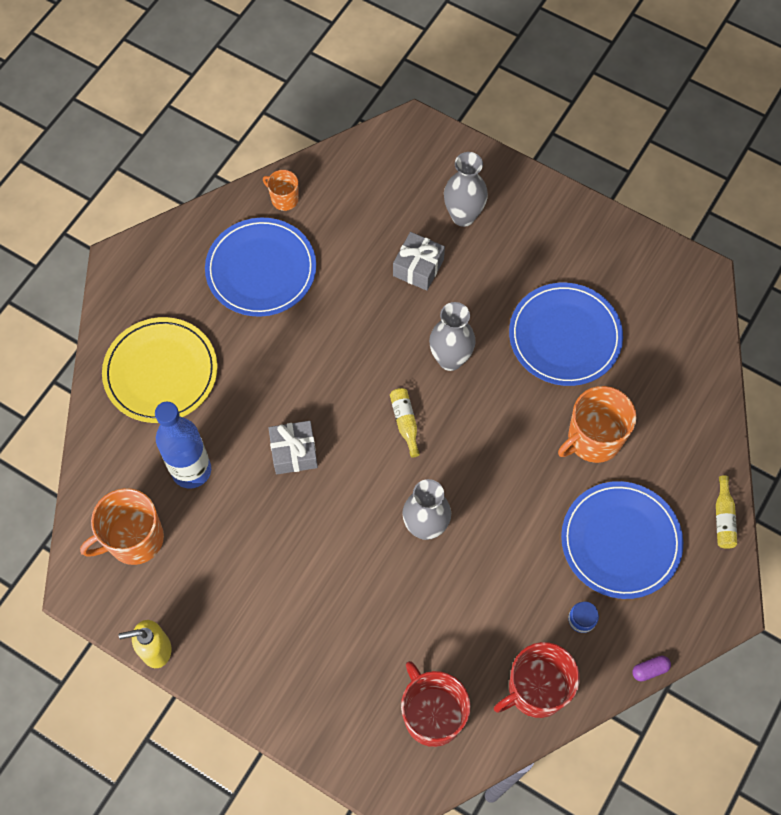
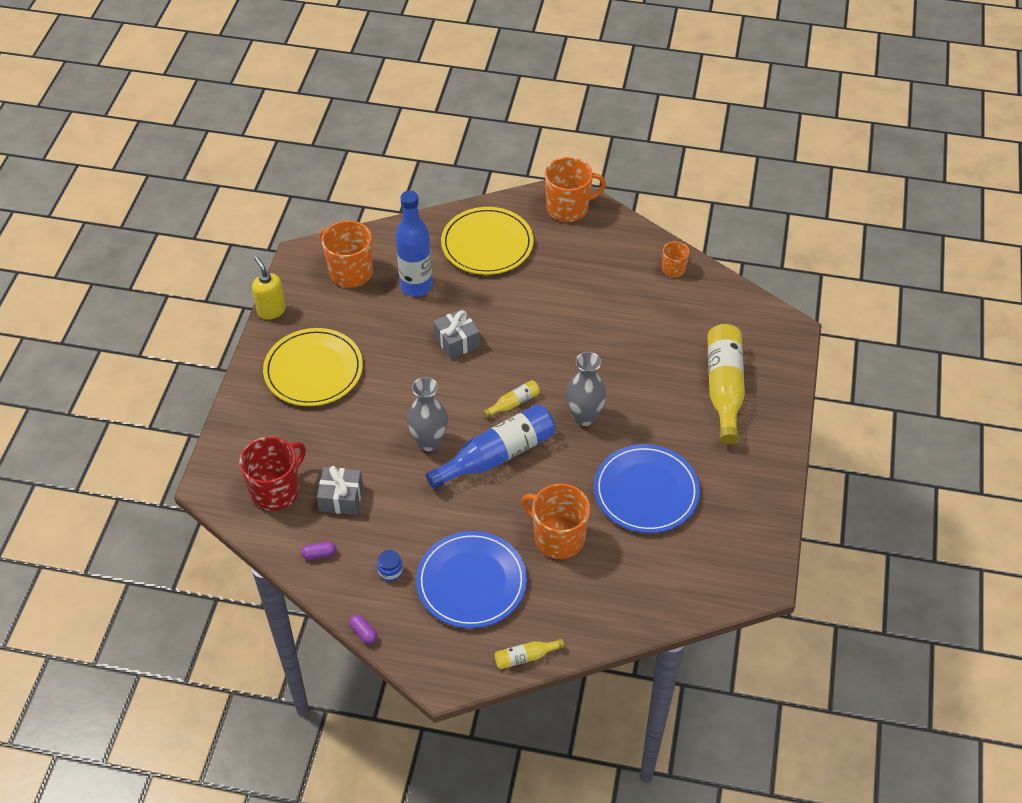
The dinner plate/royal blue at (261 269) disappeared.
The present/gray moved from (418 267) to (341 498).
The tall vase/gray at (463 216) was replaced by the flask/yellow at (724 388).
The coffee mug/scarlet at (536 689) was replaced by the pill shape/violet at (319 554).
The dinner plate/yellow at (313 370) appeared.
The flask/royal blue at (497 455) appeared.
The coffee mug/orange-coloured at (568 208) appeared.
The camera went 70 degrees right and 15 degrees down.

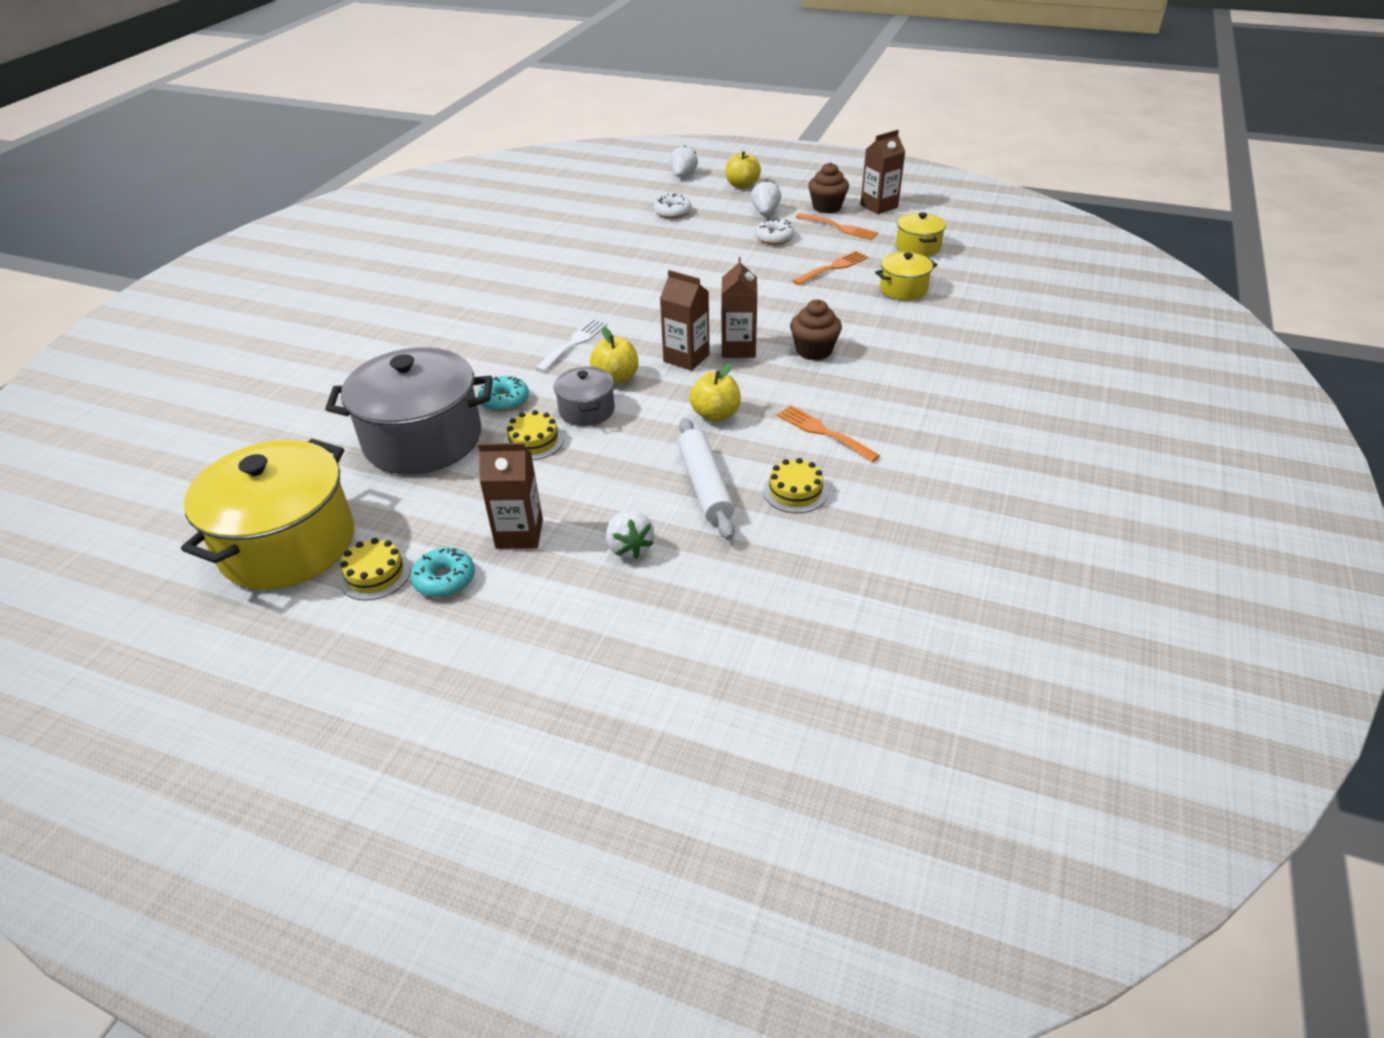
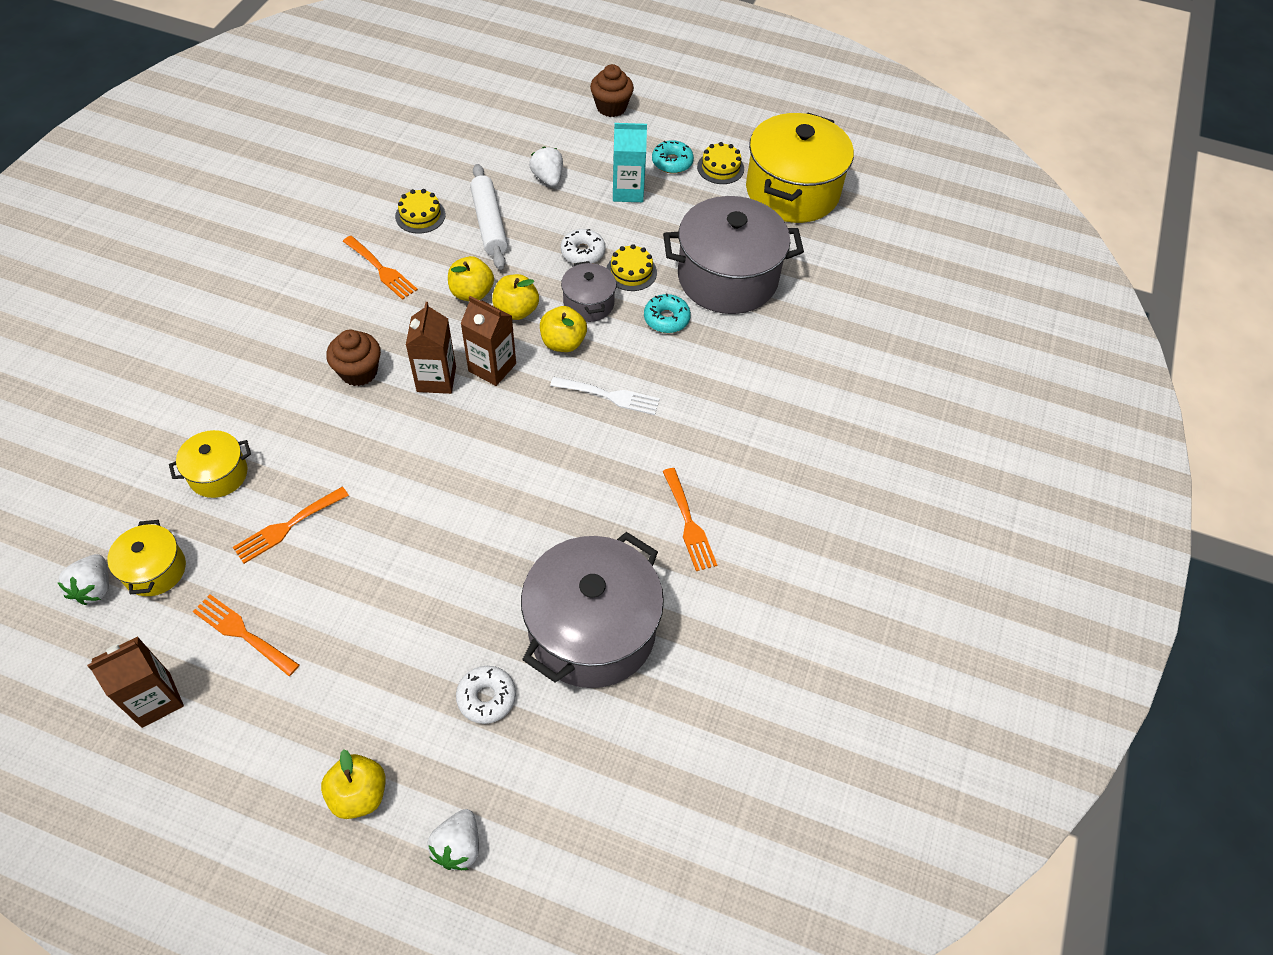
The milk carton/brown at (519 534) became the milk carton/aqua at (628 191).
The table fork/pure white at (574 343) turned 105 degrees counterclockwise.
The berry/pure white moved from (765 212) to (94 588).
The glazed donut/pure white moved from (774 238) to (583 252).
The muffin/brown moved from (827 207) to (611 107).
The toy apple/yellow at (516 310) appeared.
The stockpot/gray at (592 630) appeared.
The table fork/orange-coloured at (689 523) appeared.
The camera went 175 degrees right and 15 degrees up.

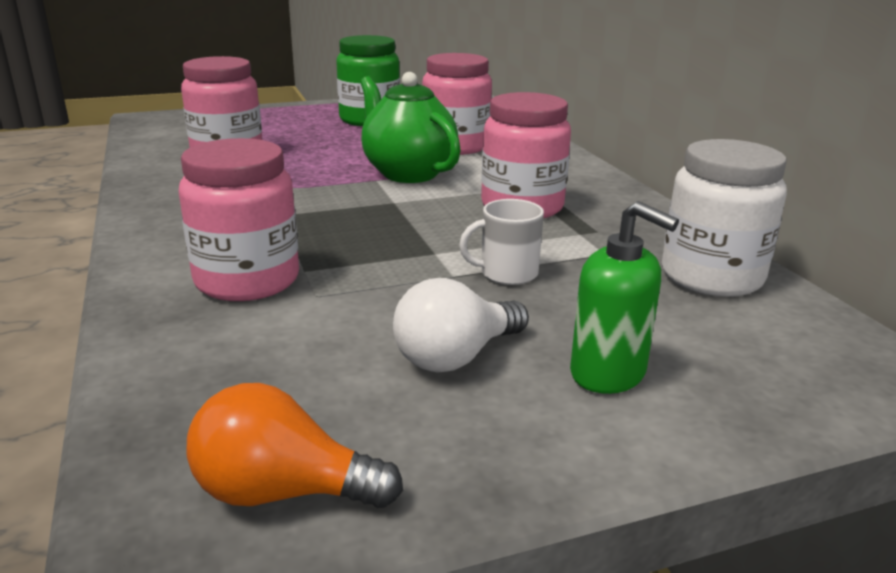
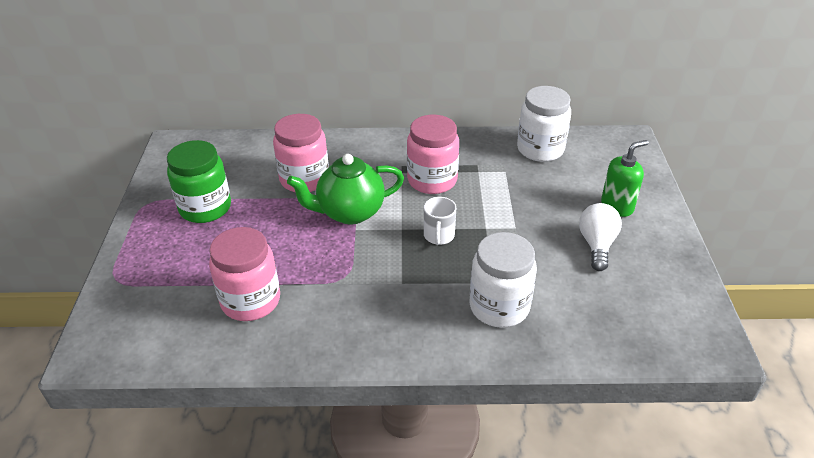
The jam jar/pink at (247 280) became the jam jar/pure white at (499 306).
The bulb/orange-coloured at (283 492) disappeared.
The bulb/pure white at (456 357) turned 150 degrees counterclockwise.
The coffee mug/pure white moved from (507 273) to (439 236).
The camera went 70 degrees left and 15 degrees up.

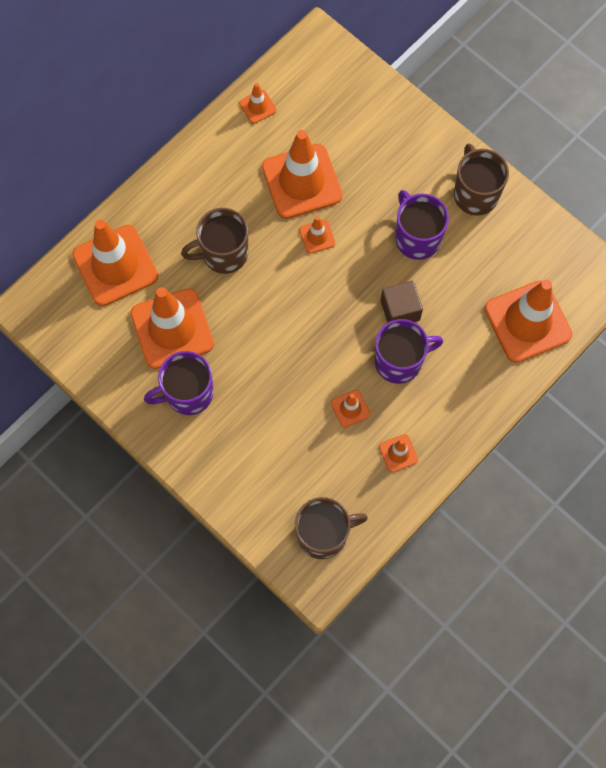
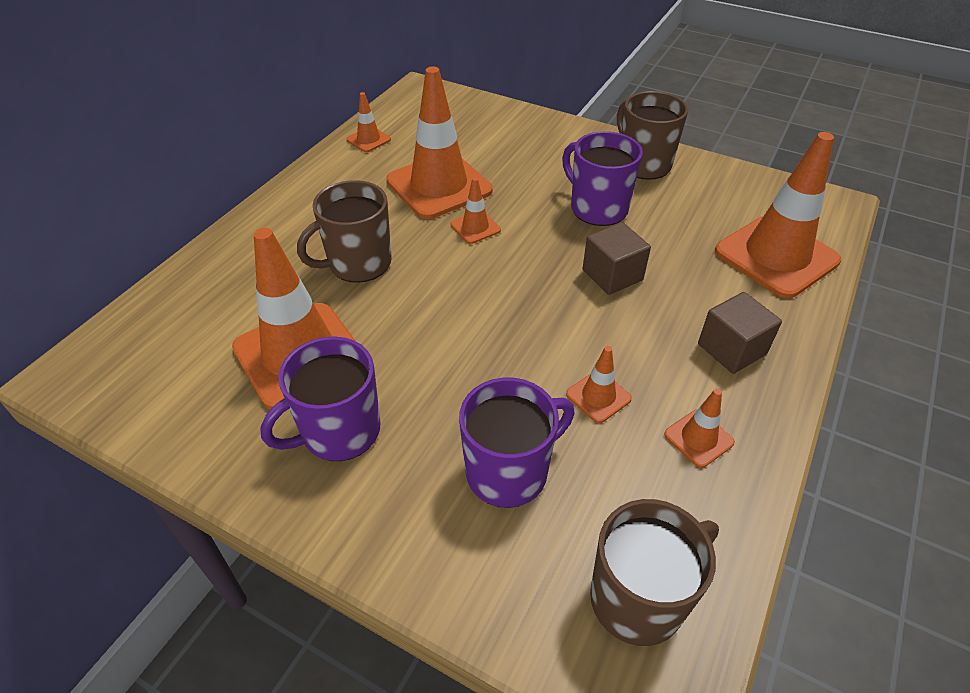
The road cone/orange-coloured at (115 265) disappeared.
The coffee mug/violet moved from (399 361) to (509 472).
The solid cube/brown at (731 349) appeared.
The camera went 15 degrees left and 25 degrees down.

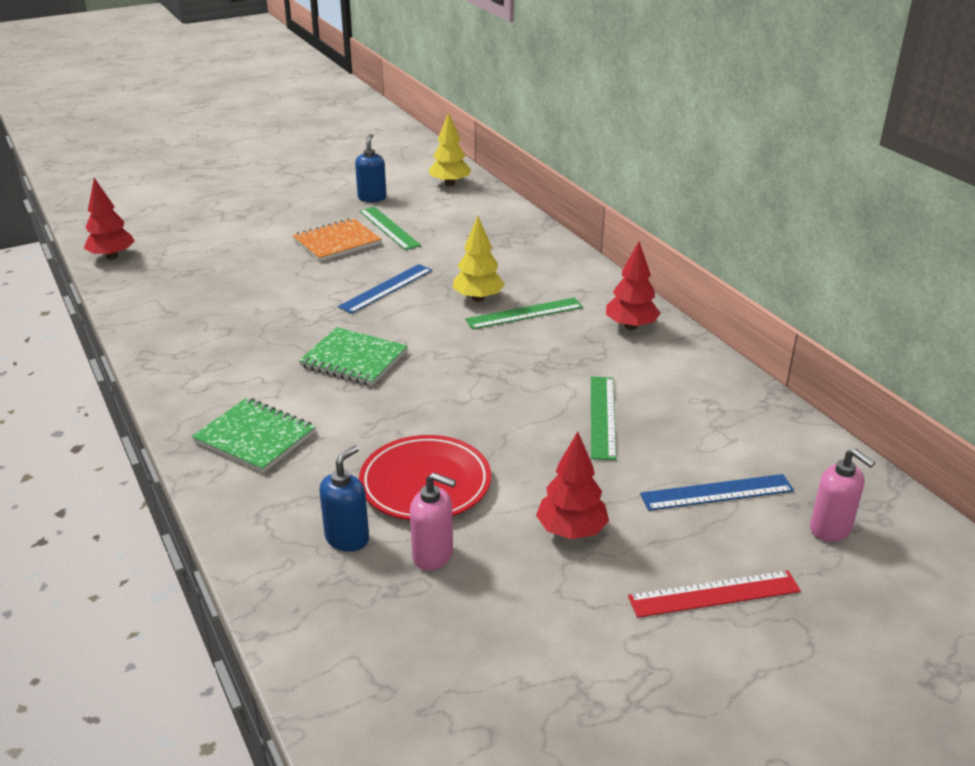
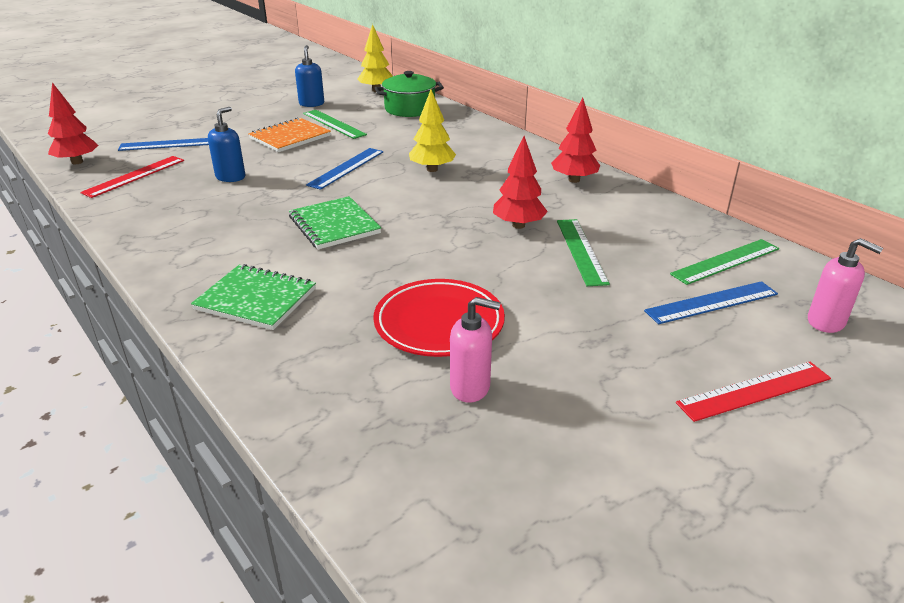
The notebook/green at (353 359) turned 45 degrees clockwise.
The soap dispenser/royal blue moved from (347 538) to (231 177).
The ruler/green moved from (524 313) to (725 261).
The fir tree/scarlet moved from (571 531) to (518 225).
The ruler/scarlet at (134 176) appeared.
The ruler/royal blue at (170 144) appeared.
The stockpot/green at (409 109) appeared.
The camera went 10 degrees left and 0 degrees up.

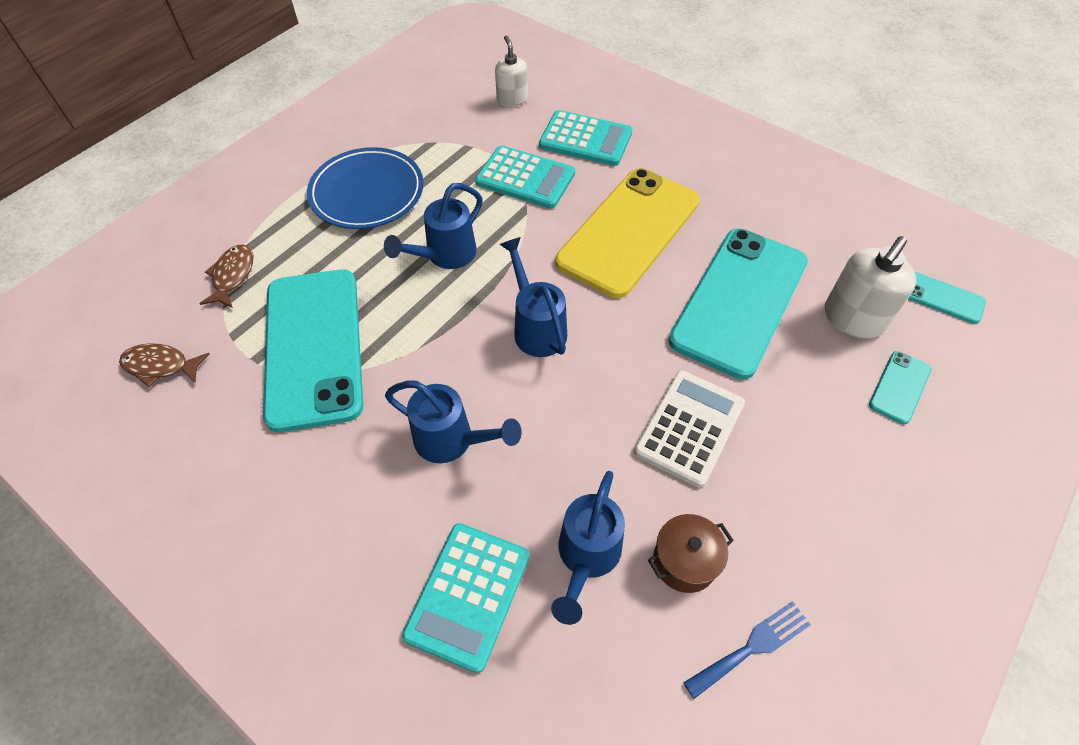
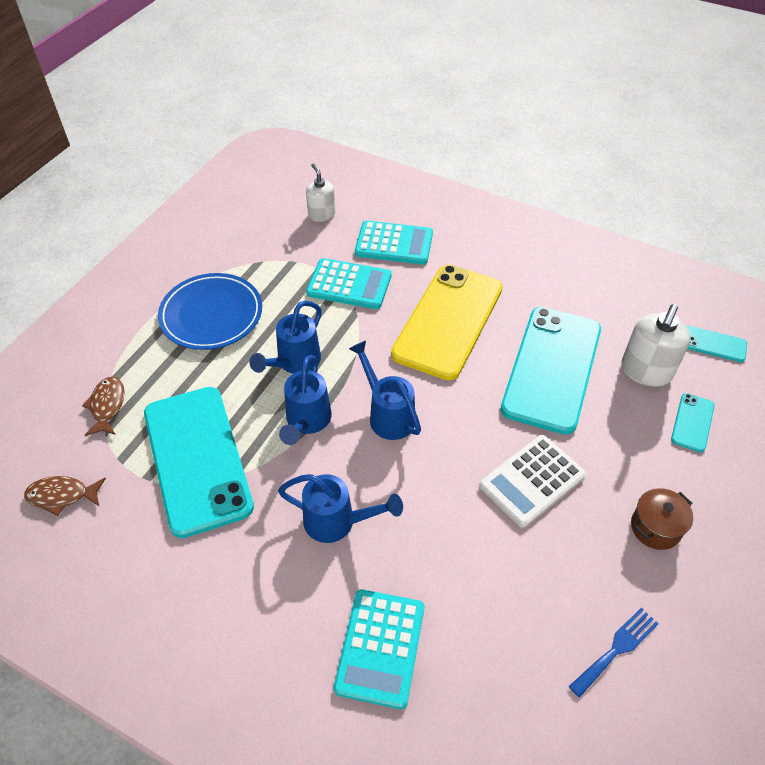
The watering pot/royal blue moved from (586 557) to (307 422).
The pocket calculator/pure white at (689 427) turned 150 degrees counterclockwise.
The stockpot/brown moved from (684 561) to (655 527).
The camera went 10 degrees left and 5 degrees down.

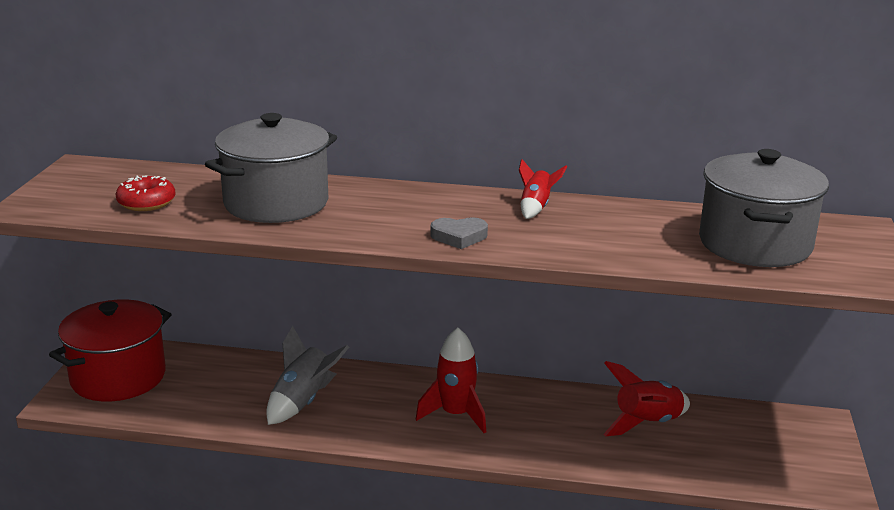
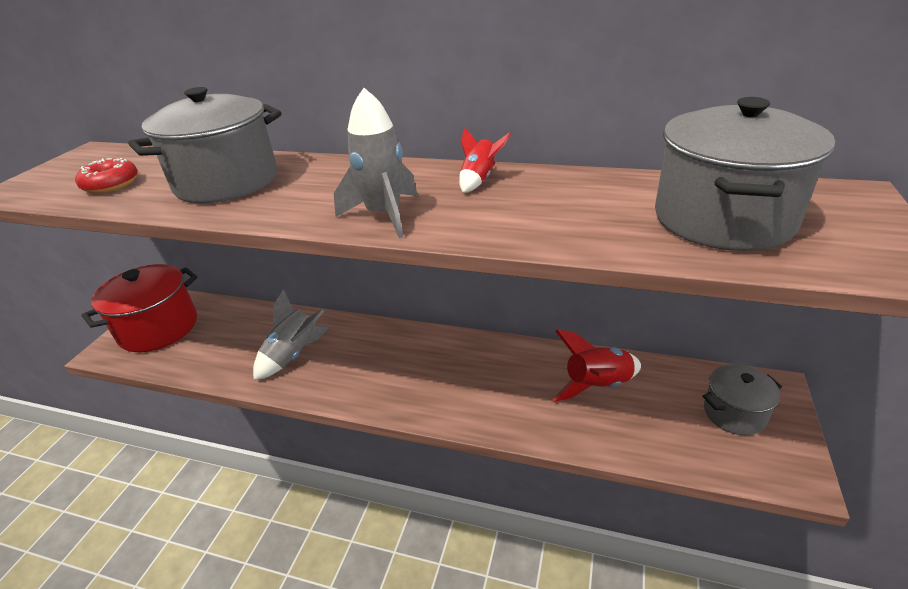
The toy rocket/scarlet at (455 415) disappeared.
The heart/gray at (459 237) was replaced by the toy rocket/gray at (384 215).
The stockpot/gray at (734 413) appeared.
The camera went 10 degrees right and 10 degrees up.

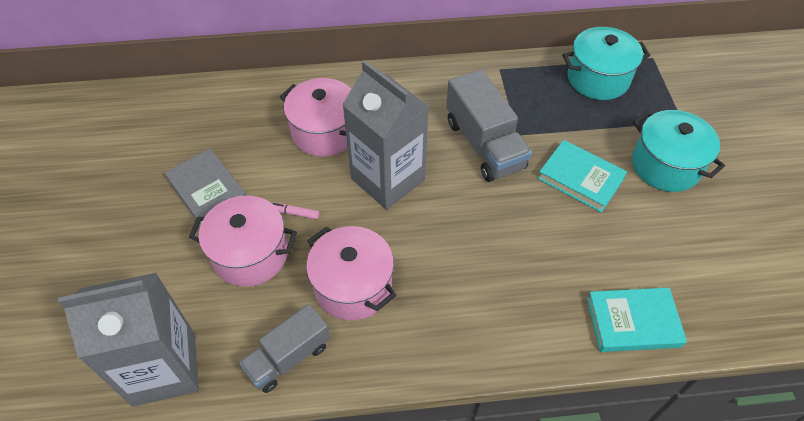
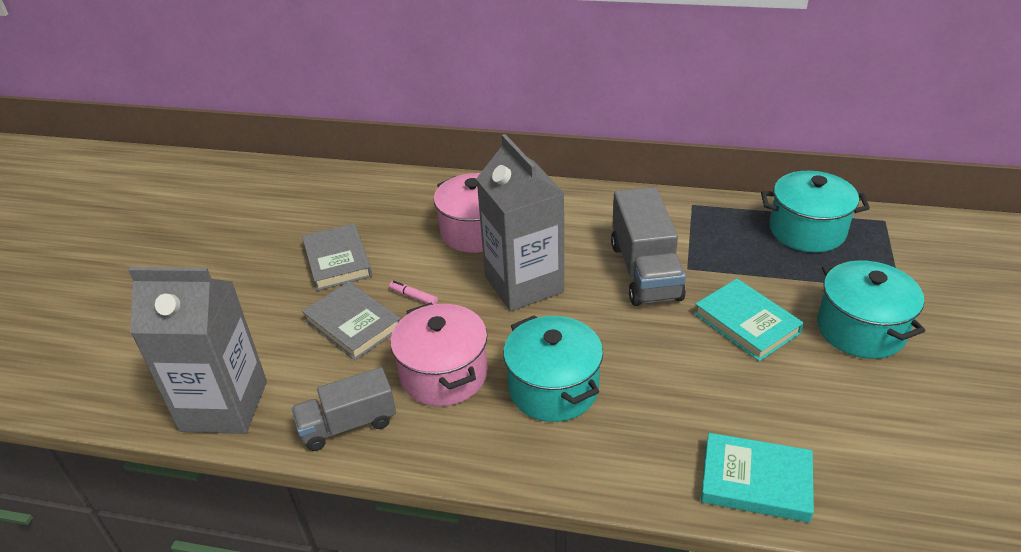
The stockpot/pink at (250 254) was replaced by the hardback/gray at (353 324).
The stockpot/aqua at (553 388) appeared.
The camera went 20 degrees right and 15 degrees down.

